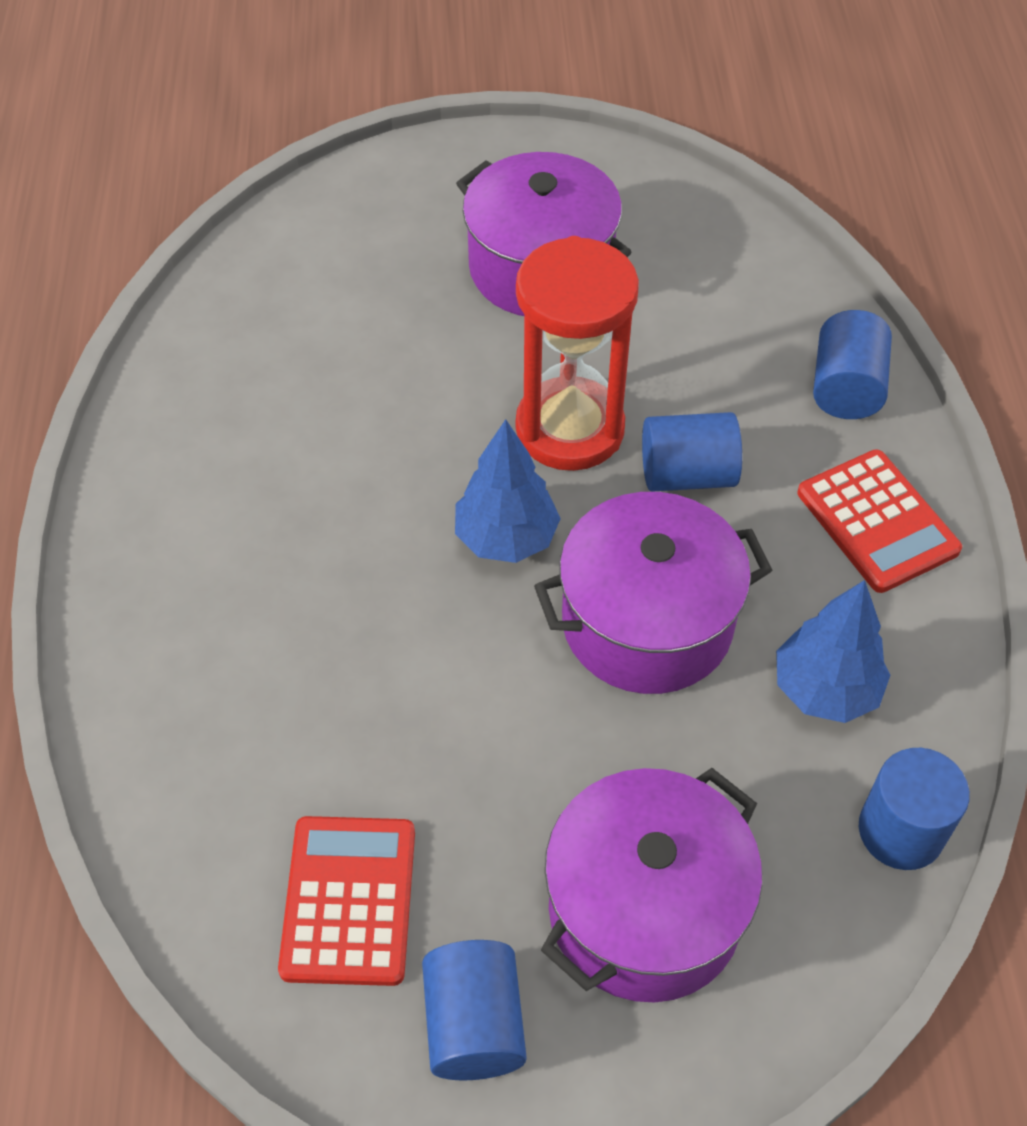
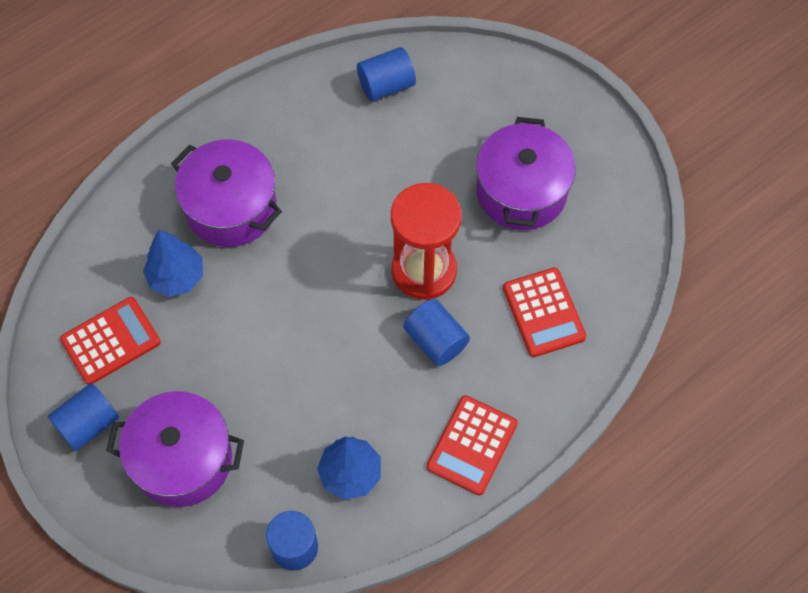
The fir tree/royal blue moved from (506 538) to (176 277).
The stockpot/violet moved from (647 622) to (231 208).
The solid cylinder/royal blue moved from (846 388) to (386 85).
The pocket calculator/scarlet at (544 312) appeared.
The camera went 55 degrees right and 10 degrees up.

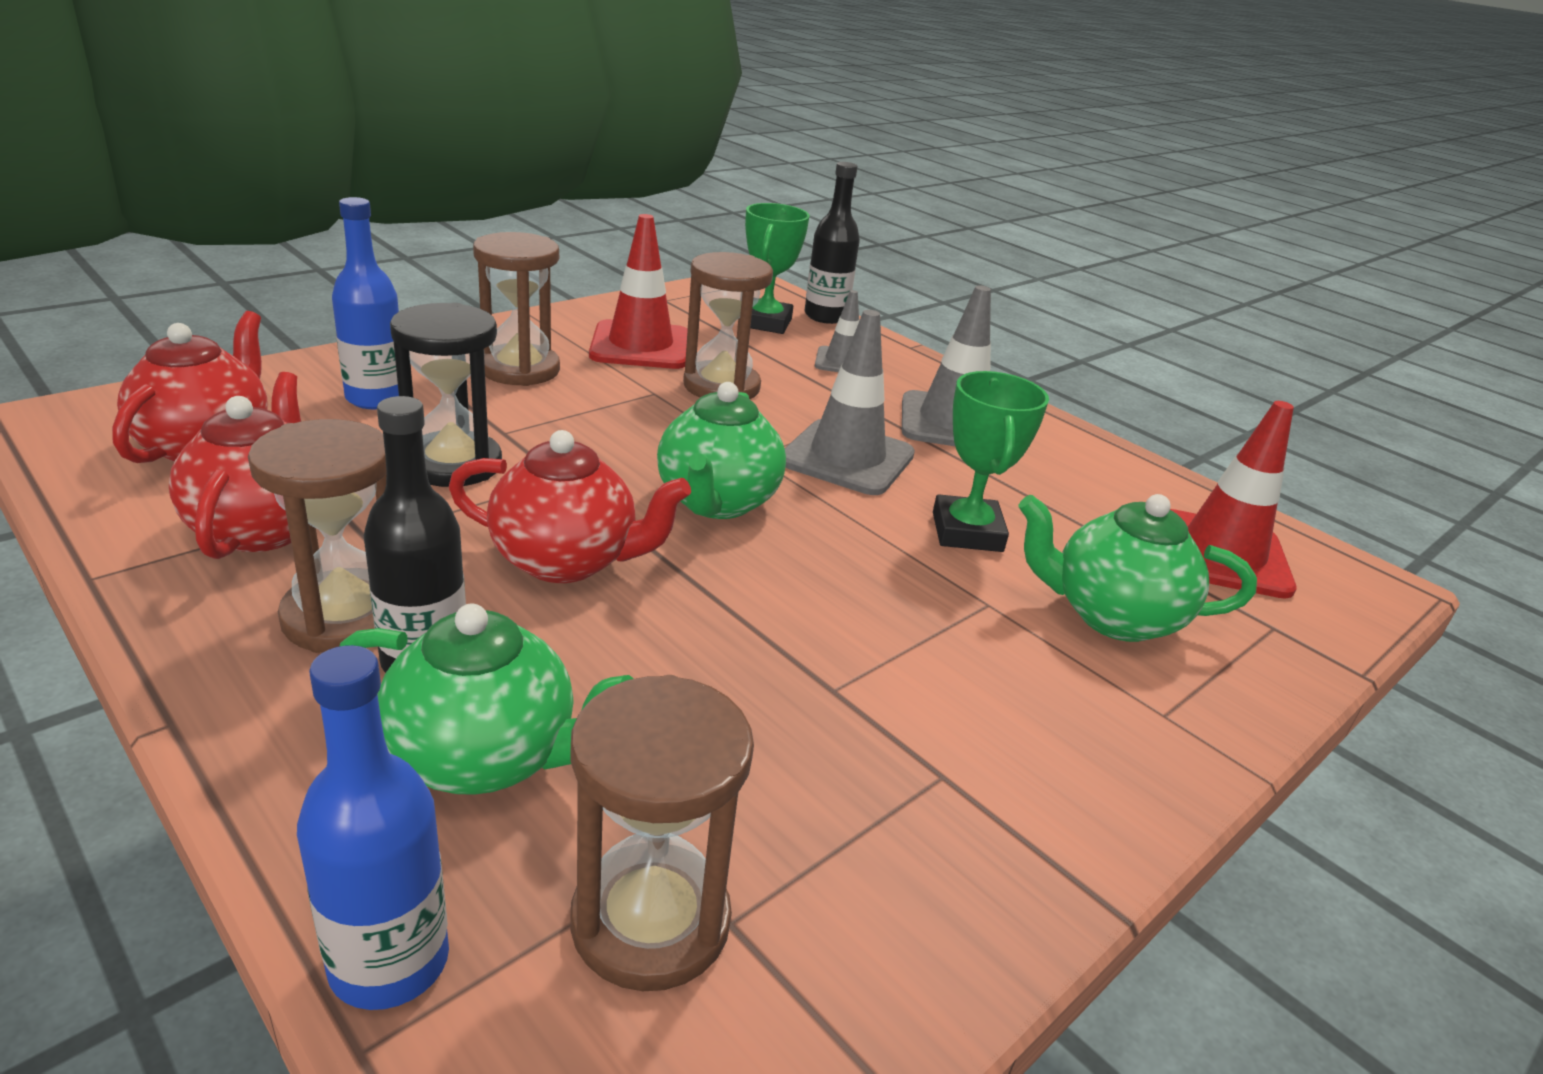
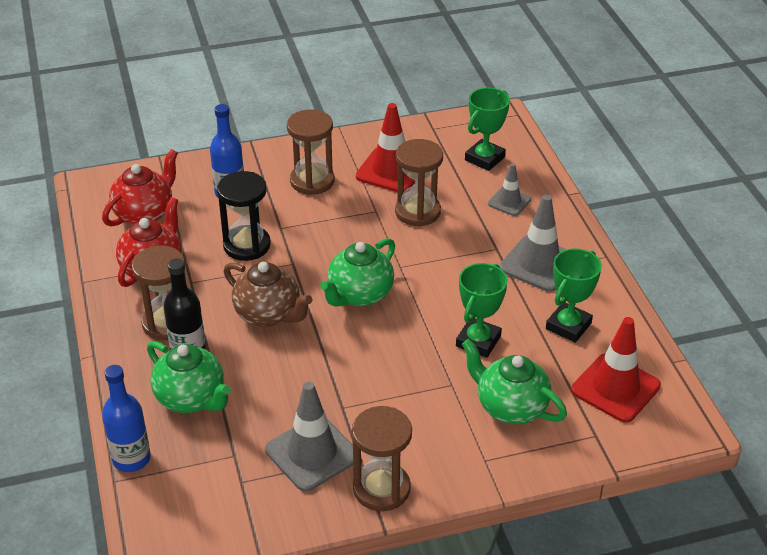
The tea pot/scarlet at (566 561) became the tea pot/brown at (268 314).
The hourglass/brown moved from (650 921) to (381 488).
The road cone/gray moved from (847 458) to (312 453).
The flask/black at (825 316) disappeared.
The award cup/green at (568 326) appeared.
The camera went 30 degrees right and 10 degrees up.

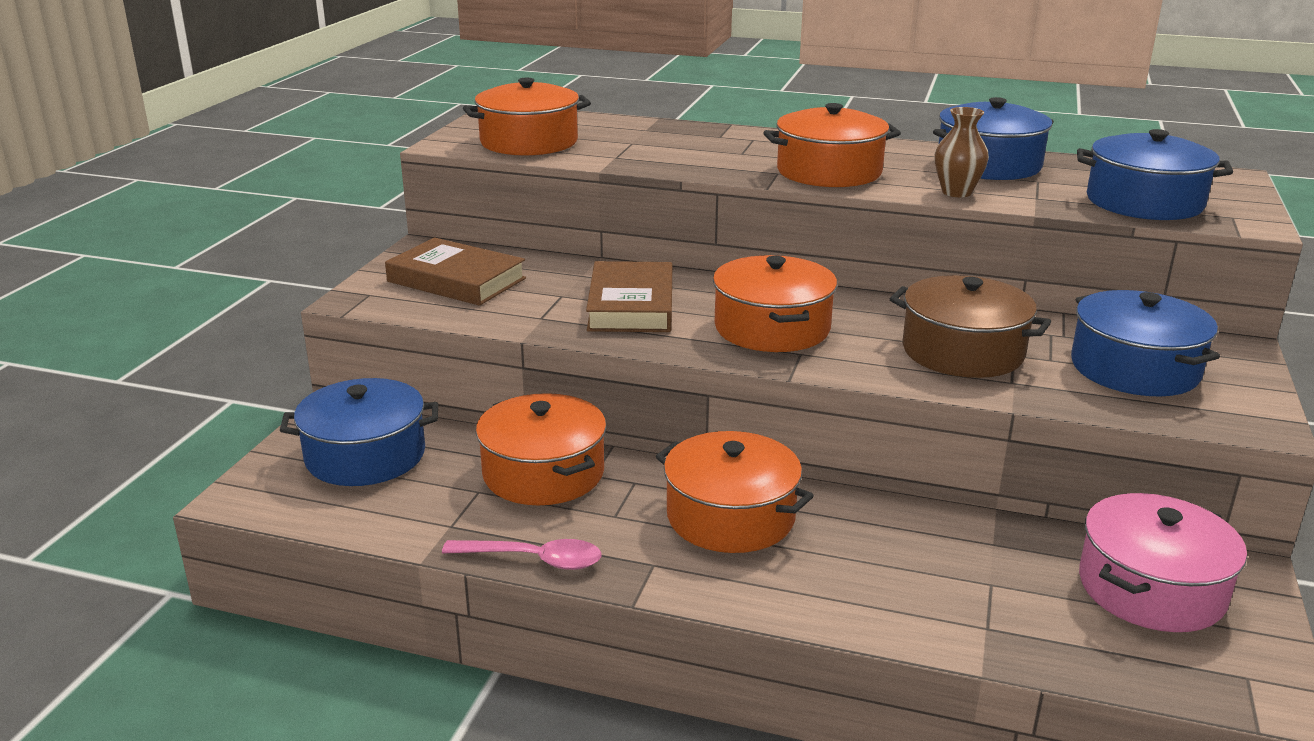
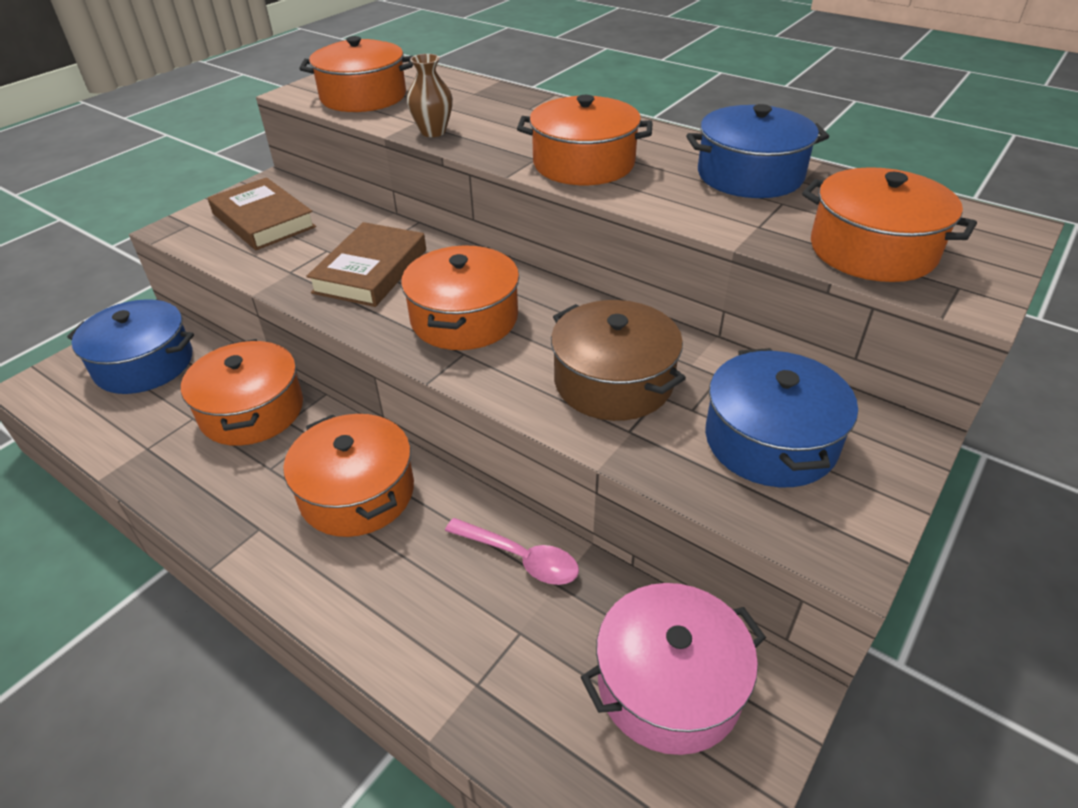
The tablespoon/pink moved from (533 560) to (520 558).
The tall vase/brown moved from (956 192) to (433 132).
The stockpot/royal blue at (1144 202) became the stockpot/orange-coloured at (872 250).
The camera went 20 degrees right and 15 degrees up.

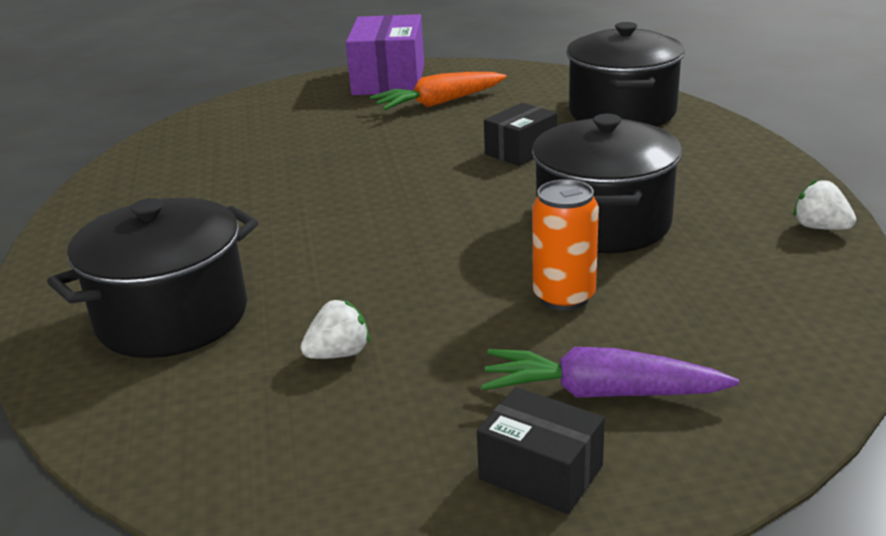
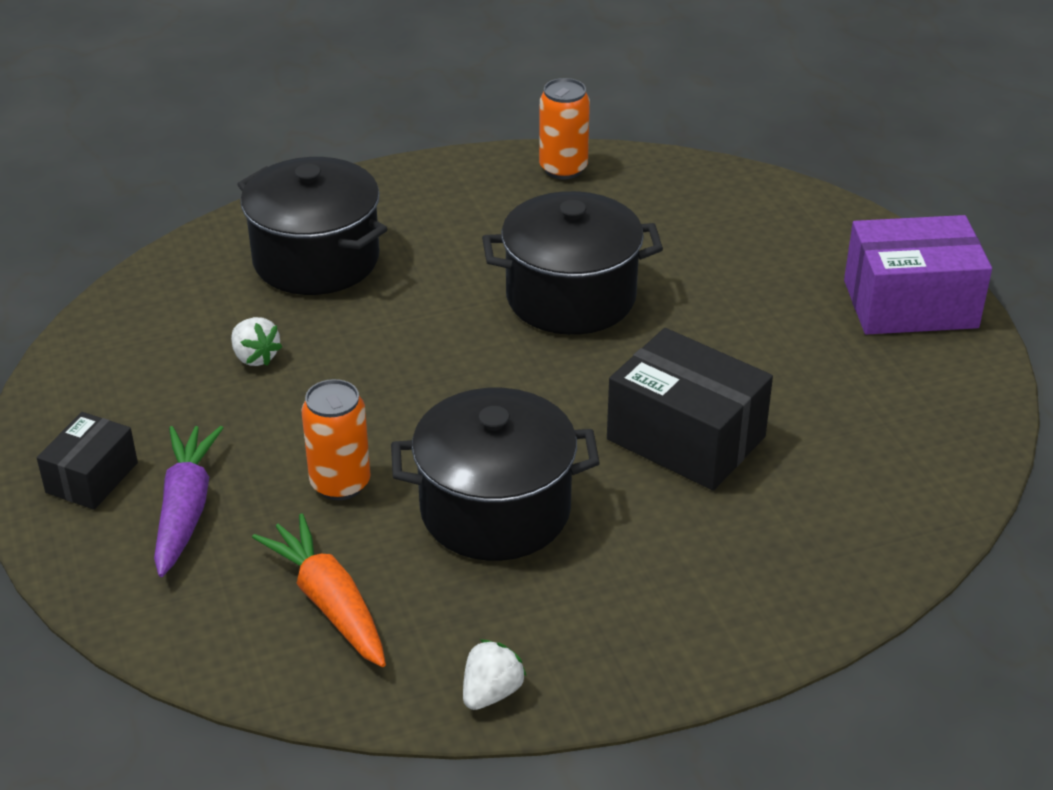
The carrot/orange-coloured moved from (438 103) to (328 602).
The parcel/black at (521 151) changed to 1.72 times the size.
The stockpot/black moved from (622 112) to (571 297).
The can/orange-coloured at (563 169) appeared.
The camera went 80 degrees right and 10 degrees up.

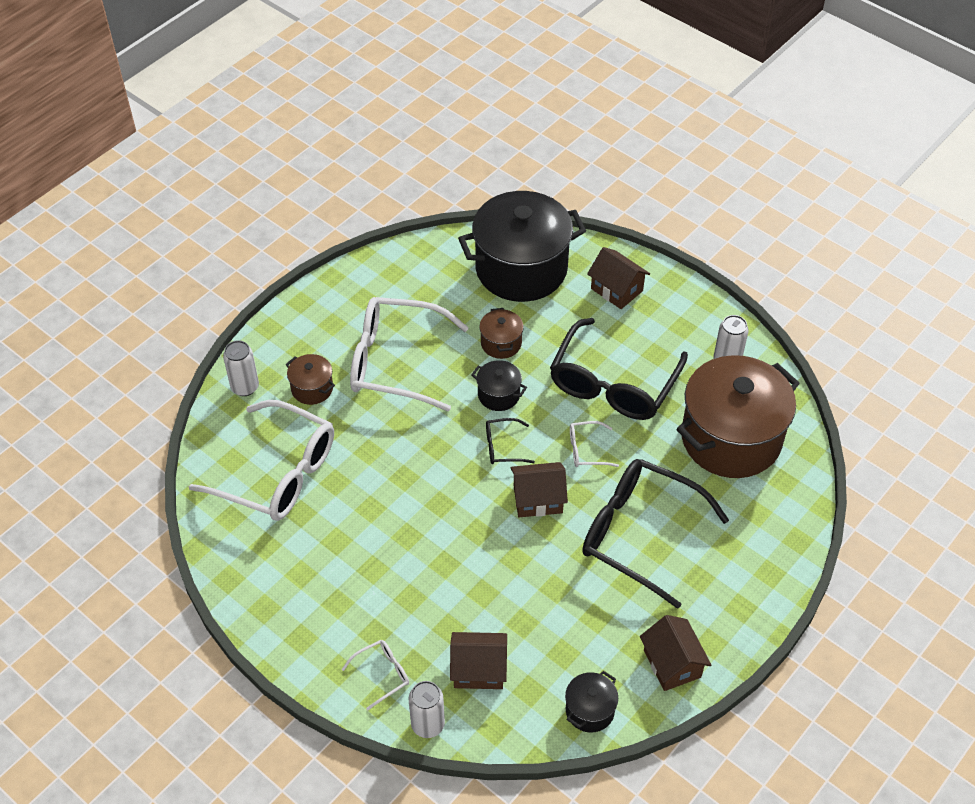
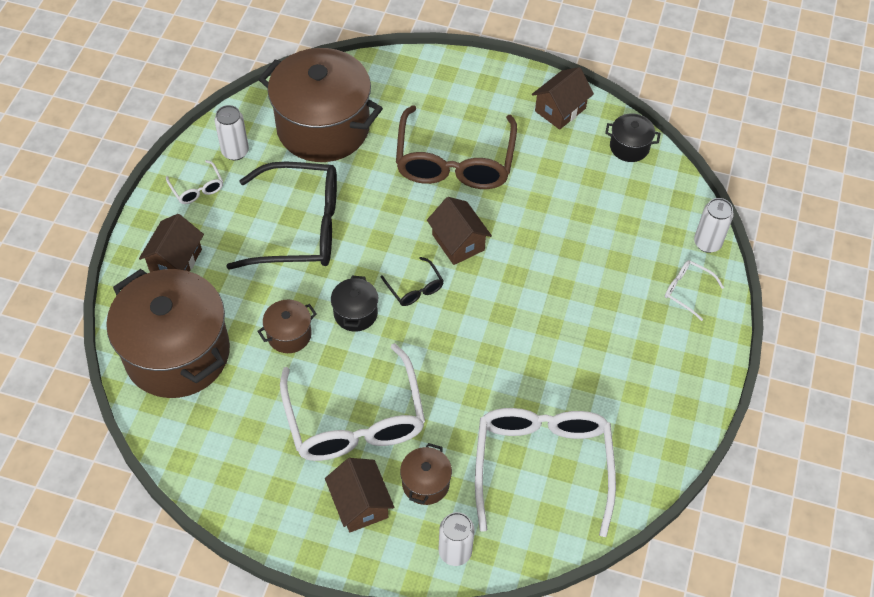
The toy house/brown moved from (479 670) to (360 504).
The stockpot/black at (521 269) became the stockpot/brown at (177 353).
The eyeglasses/pure white moved from (586 450) to (197 188).
The eyeglasses/black at (640 534) became the eyeglasses/brown at (455 161).
The camera went 115 degrees left and 5 degrees up.

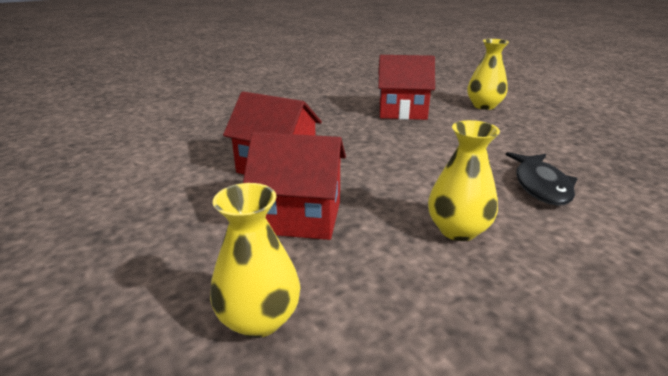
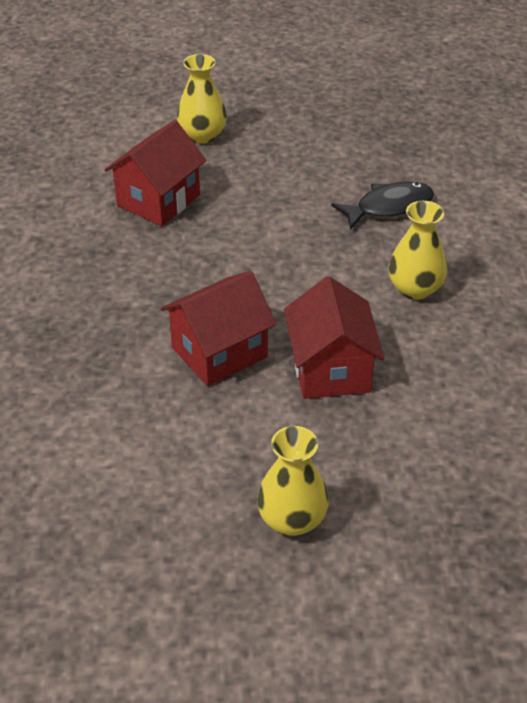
The tall vase/yellow moved from (259 319) to (292 519).
The toy house/scarlet at (299 217) turned 45 degrees counterclockwise.
The toy fish/black at (540 185) turned 60 degrees counterclockwise.
The camera went 60 degrees left and 15 degrees up.

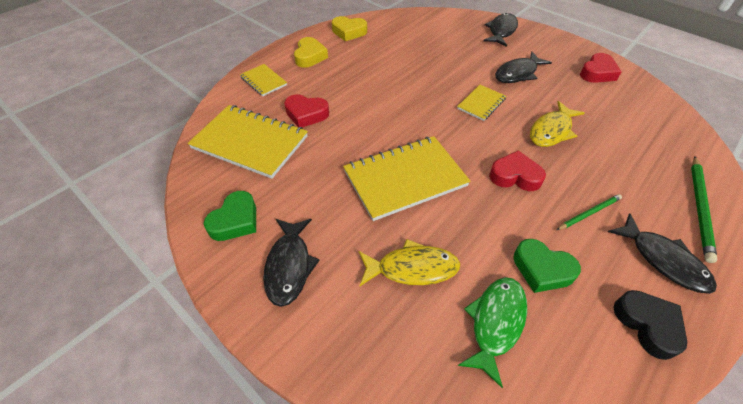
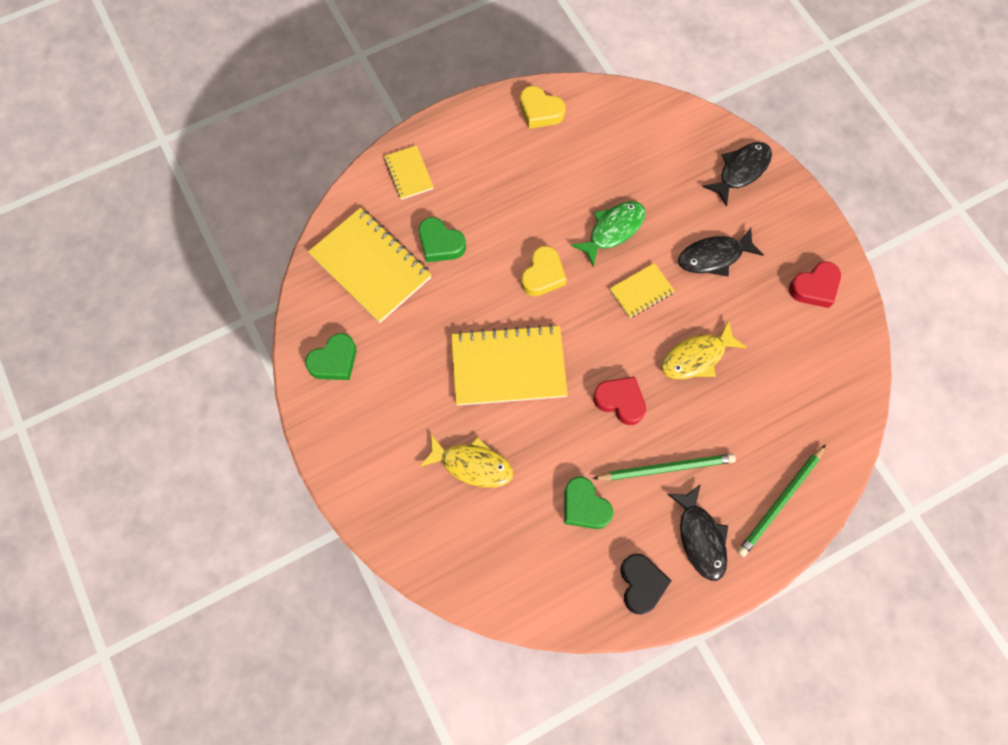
The toy fish/black at (289 266) disappeared.
The heart/scarlet at (306 114) became the heart/green at (440 244).
The heart/yellow moved from (310 56) to (543 275).
The toy fish/green moved from (495 323) to (613 230).
The wooden pencil/green at (589 213) changed to 1.61 times the size.
The camera went 20 degrees right and 20 degrees up.

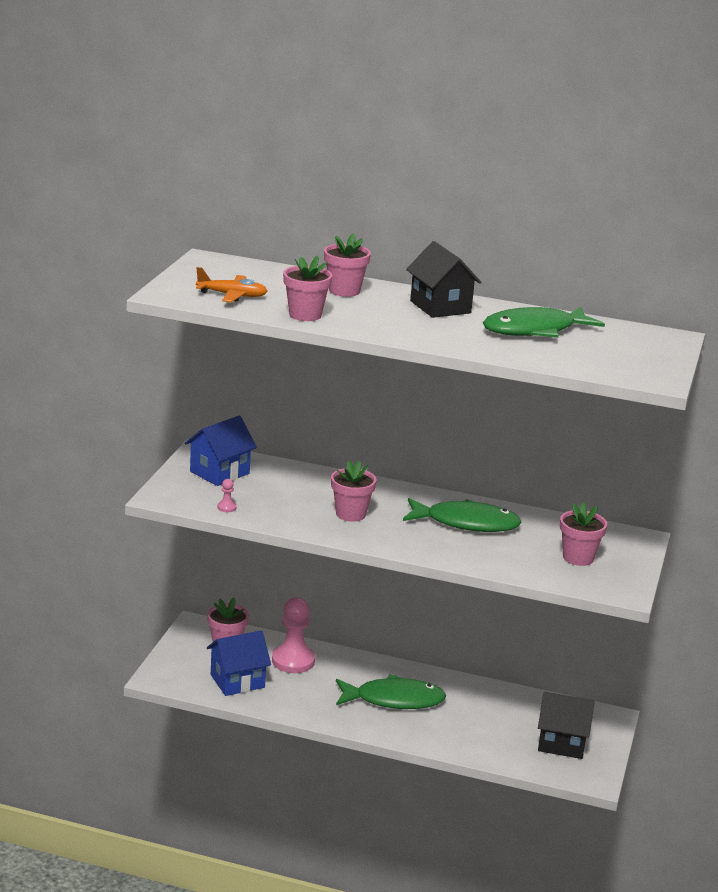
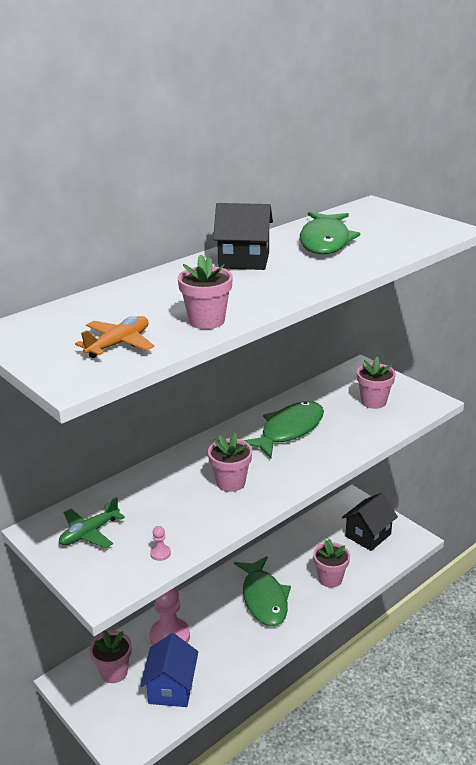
The toy house/royal blue at (219 472) was replaced by the aeroplane/green at (89 533).
The plant pot/pink moved from (344 291) to (330 579).
The toy fish/green at (394 700) turned 135 degrees clockwise.
The camera went 55 degrees left and 5 degrees up.

